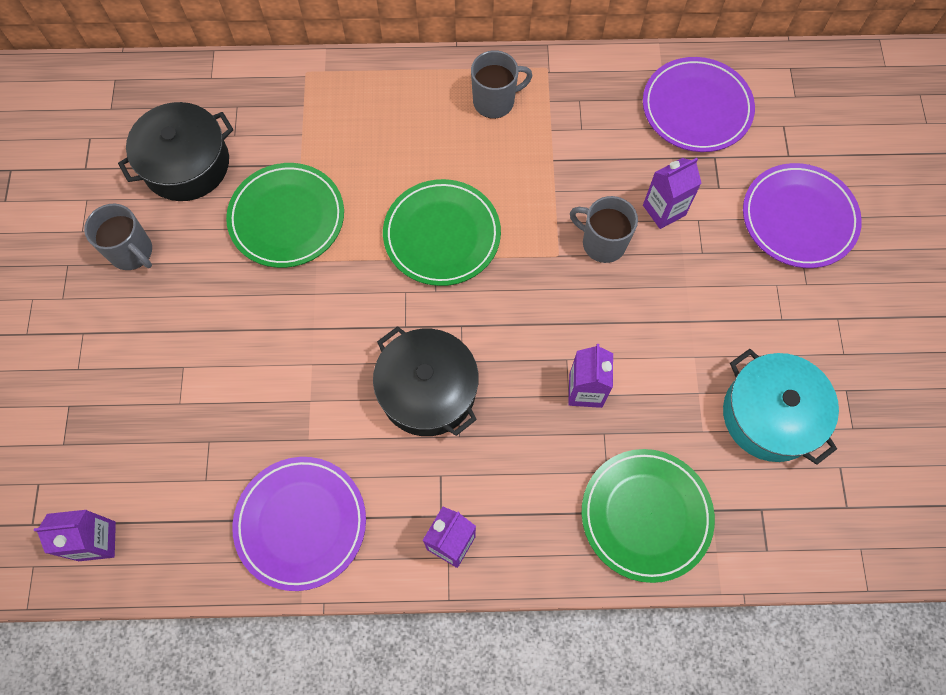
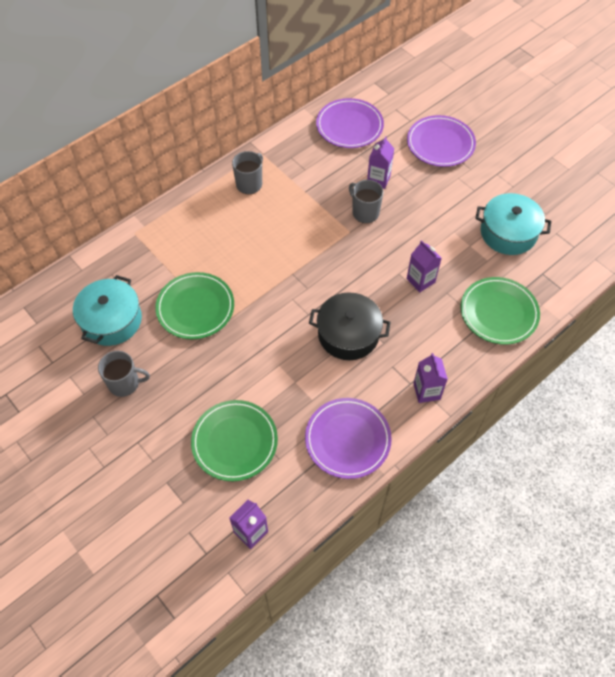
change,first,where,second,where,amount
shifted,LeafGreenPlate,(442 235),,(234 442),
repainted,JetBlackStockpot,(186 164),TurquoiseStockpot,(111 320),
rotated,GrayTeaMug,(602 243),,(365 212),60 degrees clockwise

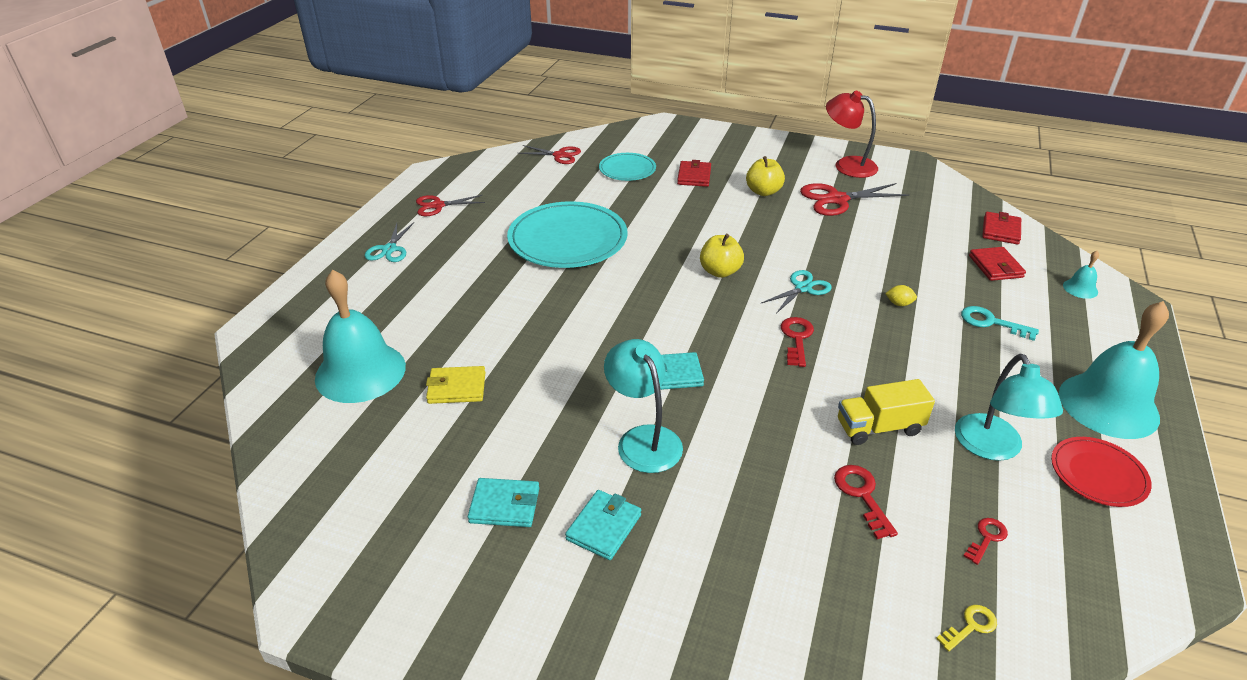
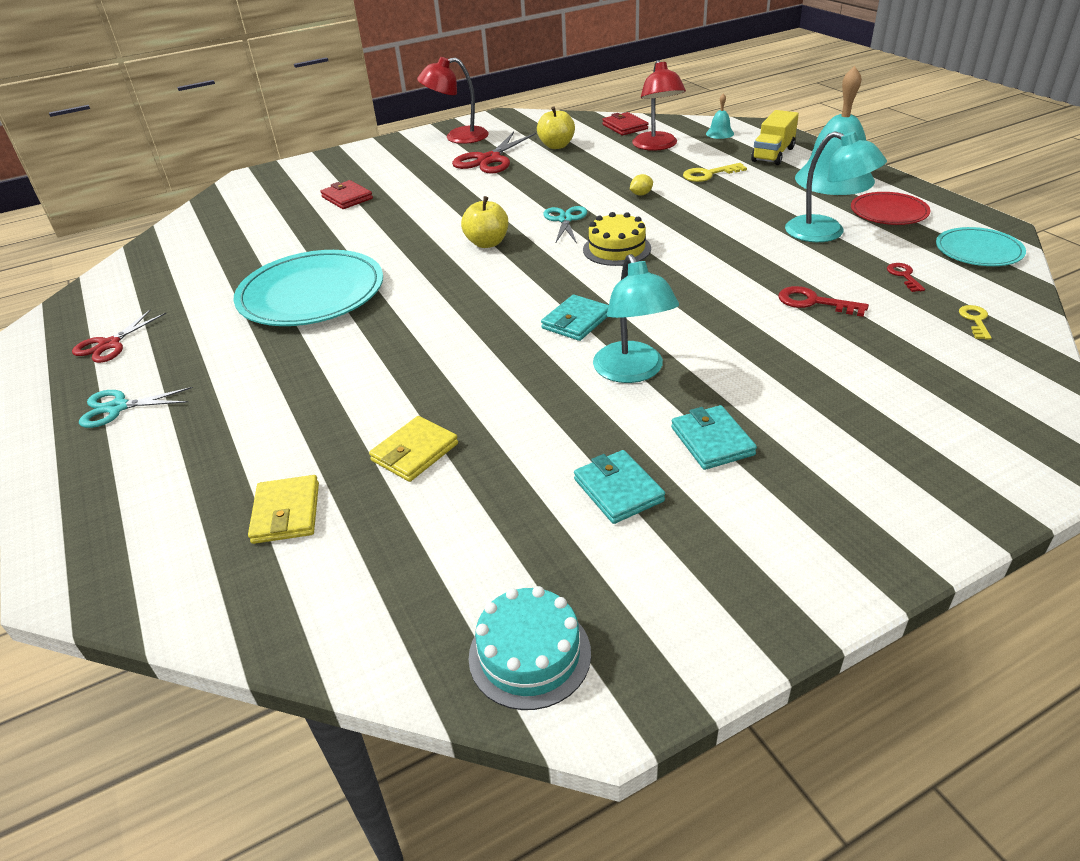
change,first,where,second,where,amount
gone,CrimsonScissors,(559 155),,,
new,,,TurquoiseGateau,(529 654),
shifted,TurquoisePlate,(627 169),,(978 250),
shifted,GoldenToyApple,(763 191),,(556 146),
shifted,GoldenTruck,(879 427),,(773 154),
swapped,TurquoiseSchoolBell,(360 372),GoldenBillfold,(286 513),
swapped,CrimsonDoorKey,(796 338),GoldenGateau,(616 249),
swapped,CrimsonBillfold,(995 266),CrimsonLamp,(657 146),
repainted,TurquoiseDoorKey,(991 322),GoldenDoorKey,(708 174),
rotated,TurquoiseScissors,(389 249),,(117 407),120 degrees clockwise
rotated,TurquoiseBillfold,(504 505),,(618 490),75 degrees counterclockwise
rotated,TurquoiseLamp,(643 439),,(633 372),120 degrees counterclockwise

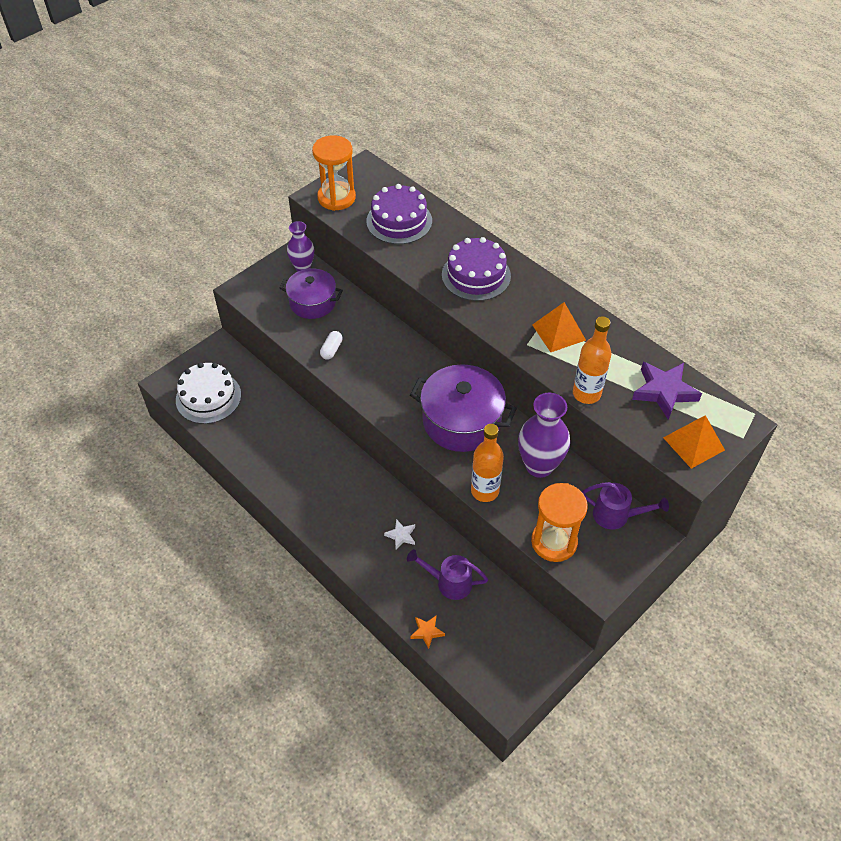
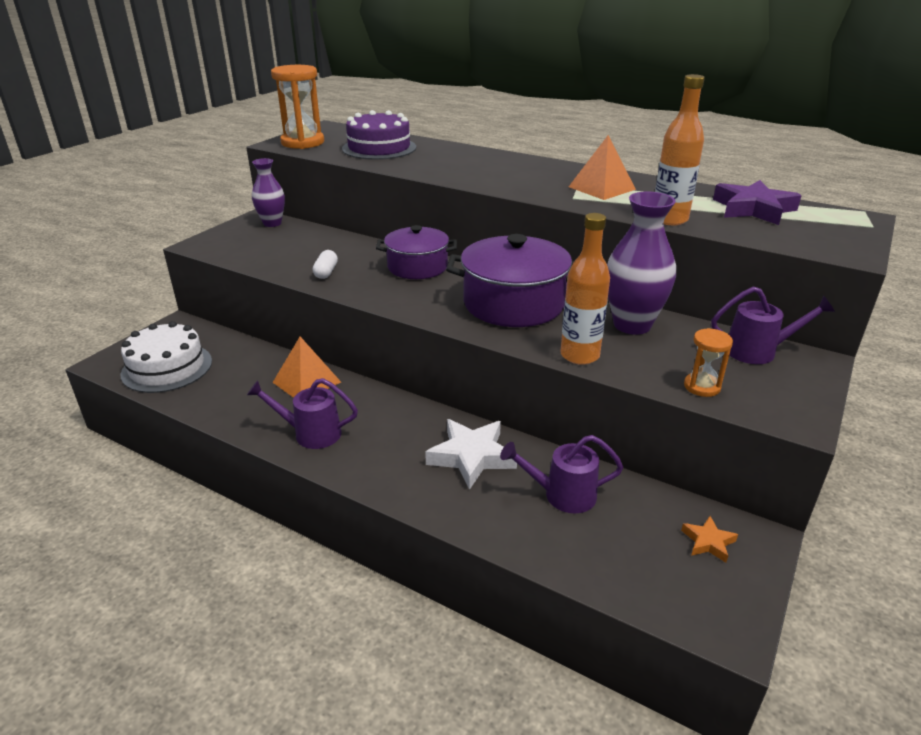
change,first,where,second,where,amount
gone,PurpleGateau,(476 275),,,
new,,,PurpleSprinklingCan,(310 433),
shifted,PurpleStockpot,(312 302),,(417 267),
shifted,BrightOrangeStar,(427 632),,(708 542),
shifted,BrightOrangeSolidPyramid,(693 443),,(306 382),
scaled,WhiteStar,(401 536),,(471 457),x1.95
scaled,BrightOrangeSandTimer,(554 542),,(702 386),x0.54

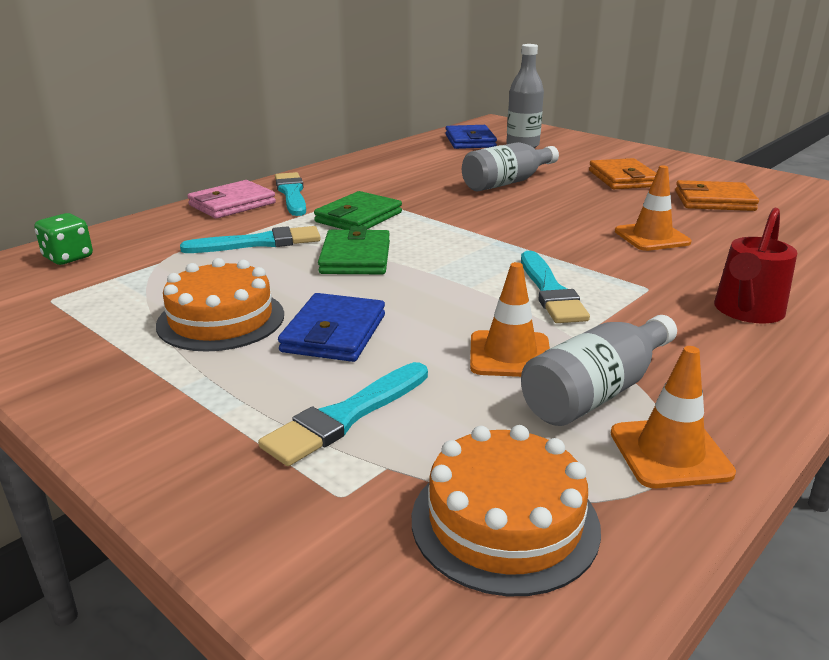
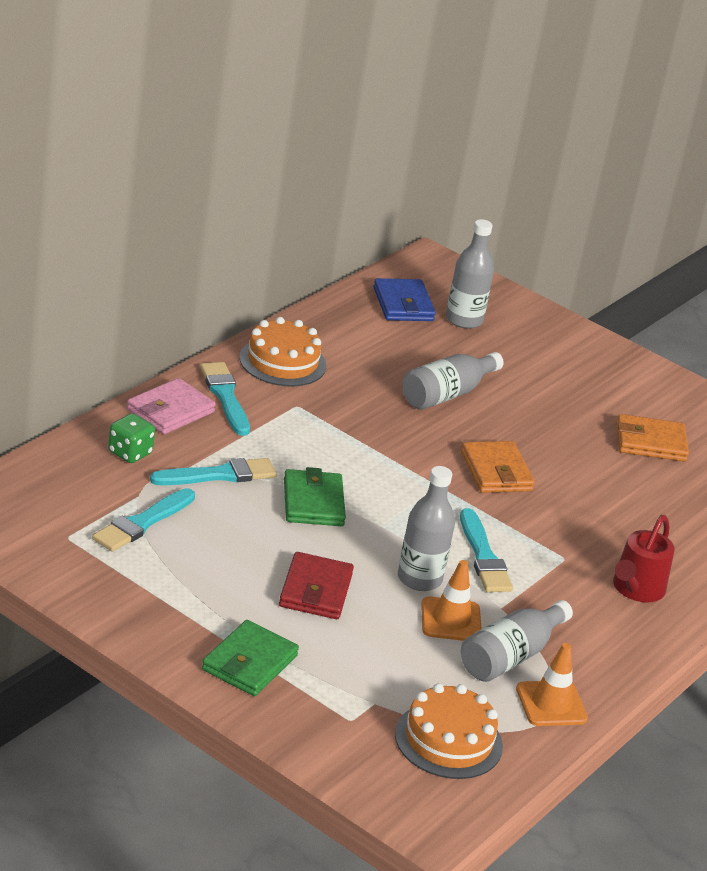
change,first,where,second,where,amount
gone,BrightOrangeSafetyCone,(652 237),,,
new,,,GrayDrinkBottle,(419 579),
shifted,LeafGreenDie,(68 257),,(130 453),
shifted,BrightOrangeGateau,(221 319),,(282 362),
shifted,TurquoisePaintbrush,(346 416),,(142 523),
shifted,LeafGreenBillfold,(358 217),,(249 663),
shifted,BrightOrangeBillfold,(623 179),,(496 471),
repainted,RoyalBlueBillfold,(334 333),CrimsonBillfold,(315 590),

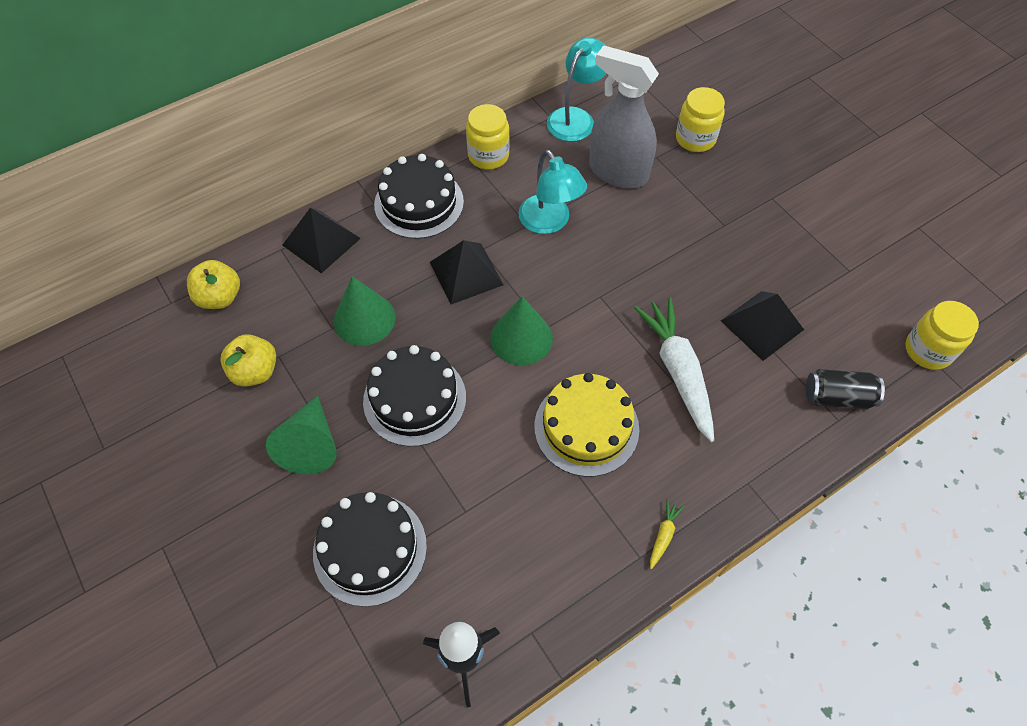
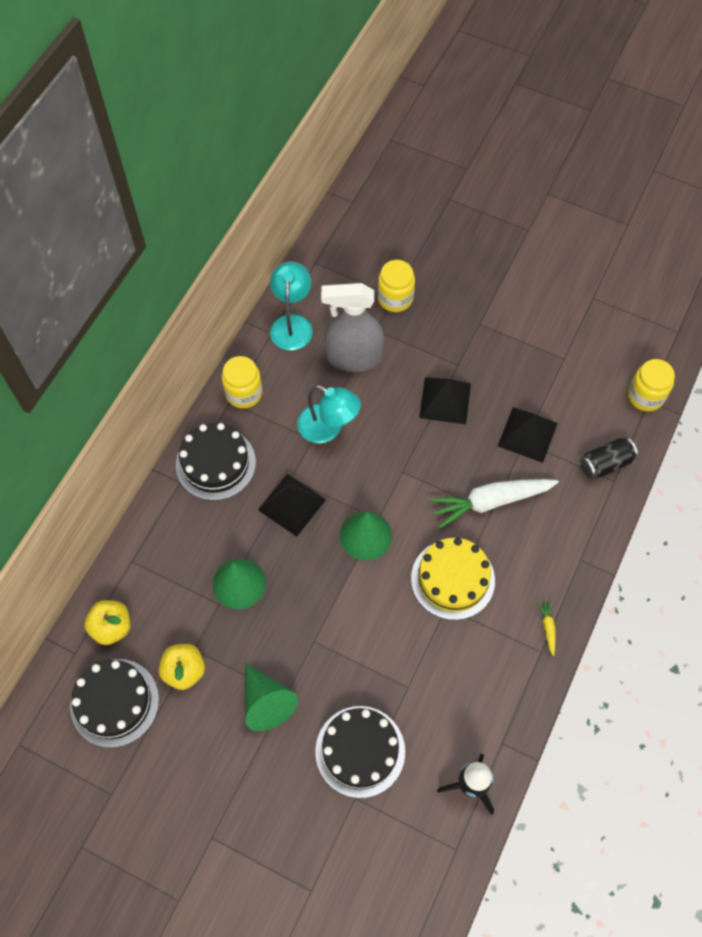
change,first,where,second,where,amount
shifted,JetBlackSolidPyramid,(321 241),,(445 400),
shifted,JetBlackGateau,(414 399),,(114 702),
rotated,WhiteToyCarrot,(678 371),,(490 502),60 degrees counterclockwise

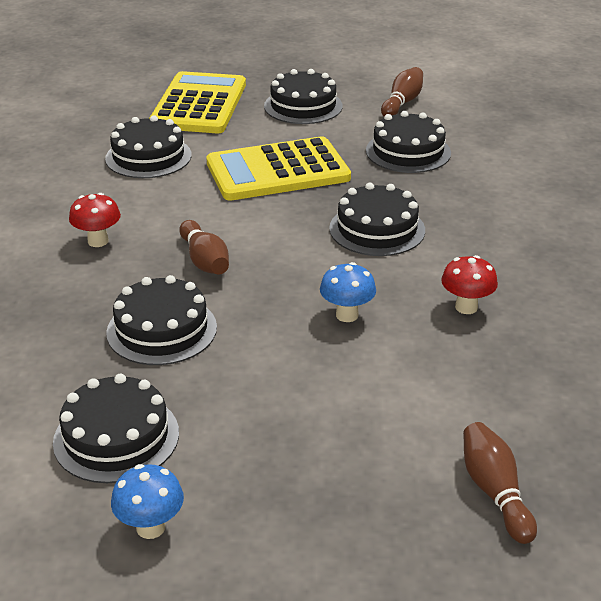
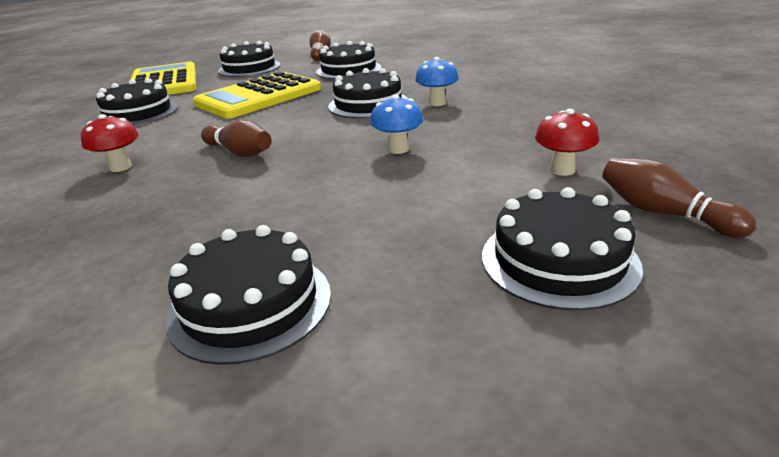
change,first,where,second,where,amount
shifted,JetBlackGateau,(162 330),,(559 260),
shifted,RoyalBlueMushroom,(151 527),,(437 103),
shifted,CrimsonMushroom,(466 307),,(562 170),

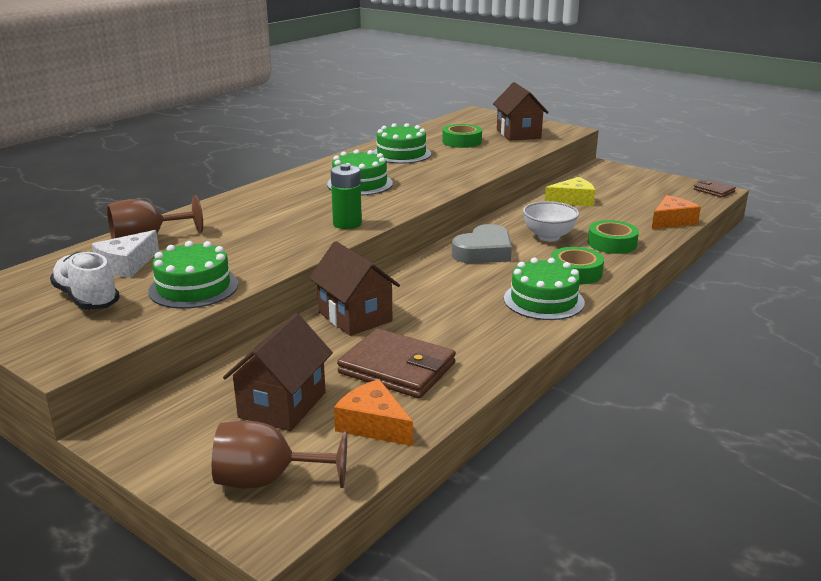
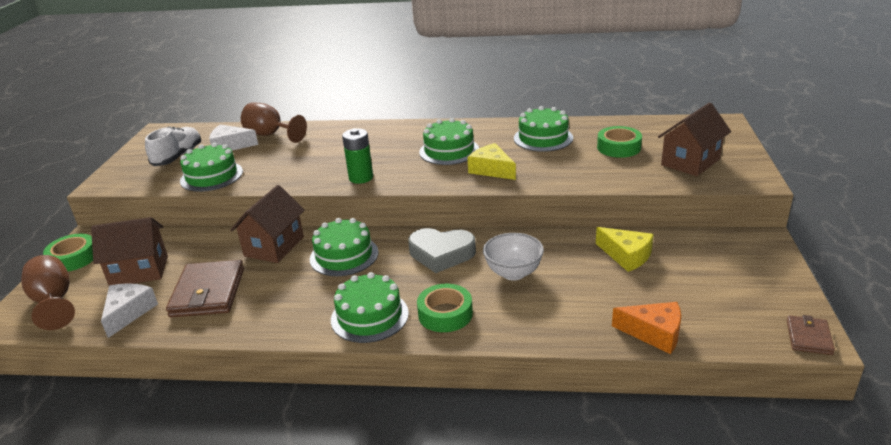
change,first,where,second,where,amount
new,,,LeafGreenGateau,(344 255),
new,,,GoldenCheeseWedge,(491 170),
shifted,LeafGreenStickyTape,(612 243),,(73 258),
repainted,BrightOrangeCheeseWedge,(373 425),WhiteCheeseWedge,(128 313),

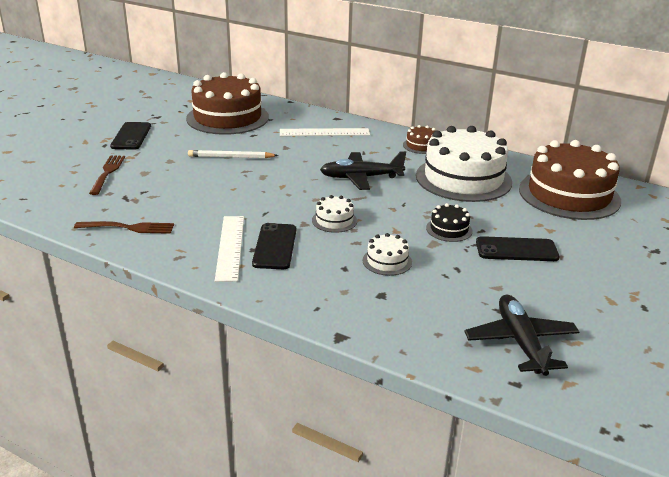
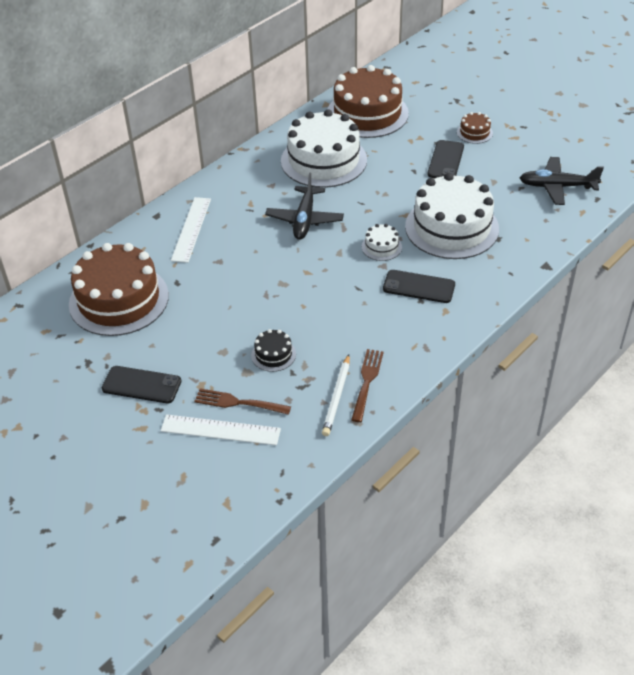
change,first,where,second,where,amount
shifted,WhiteWoodenPencil,(231 157),,(337 397),
shifted,WhiteMeasuringStick,(230 247),,(220 430),
shifted,BrownGateau,(421 146),,(474 133),
shifted,JetBlackGateau,(449 229),,(273 354),
scaled,WhiteGateau,(387 261),,(451 227),x2.34

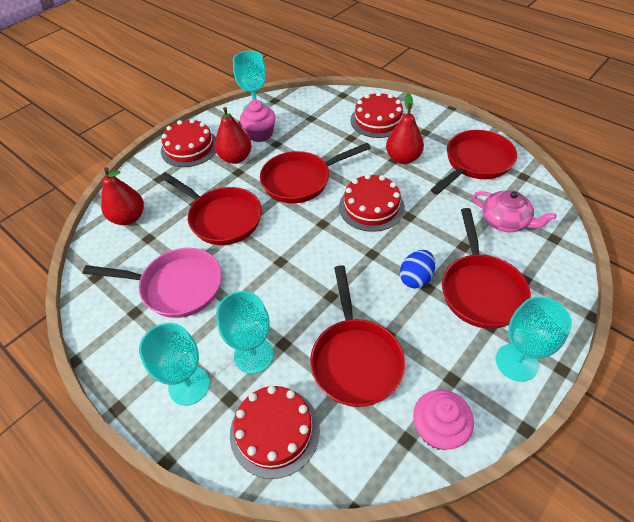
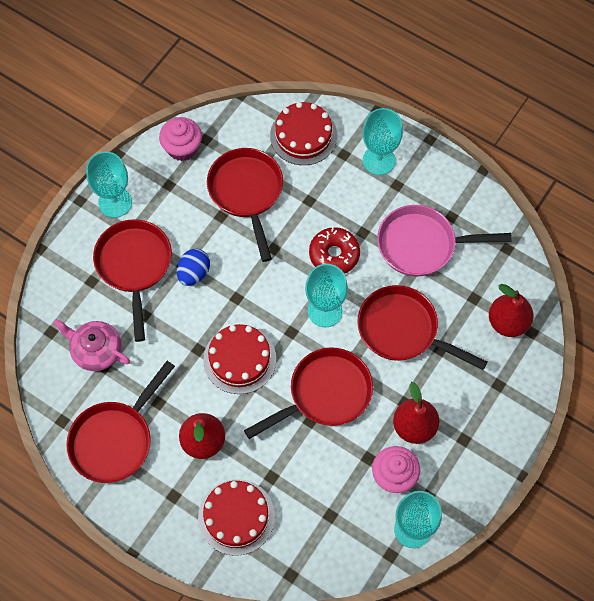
change,first,where,second,where,amount
gone,CrimsonGateau,(189 148),,,
new,,,CrimsonGlazedDonut,(334 255),
shifted,TurquoiseGoblet,(253 355),,(325 311),

